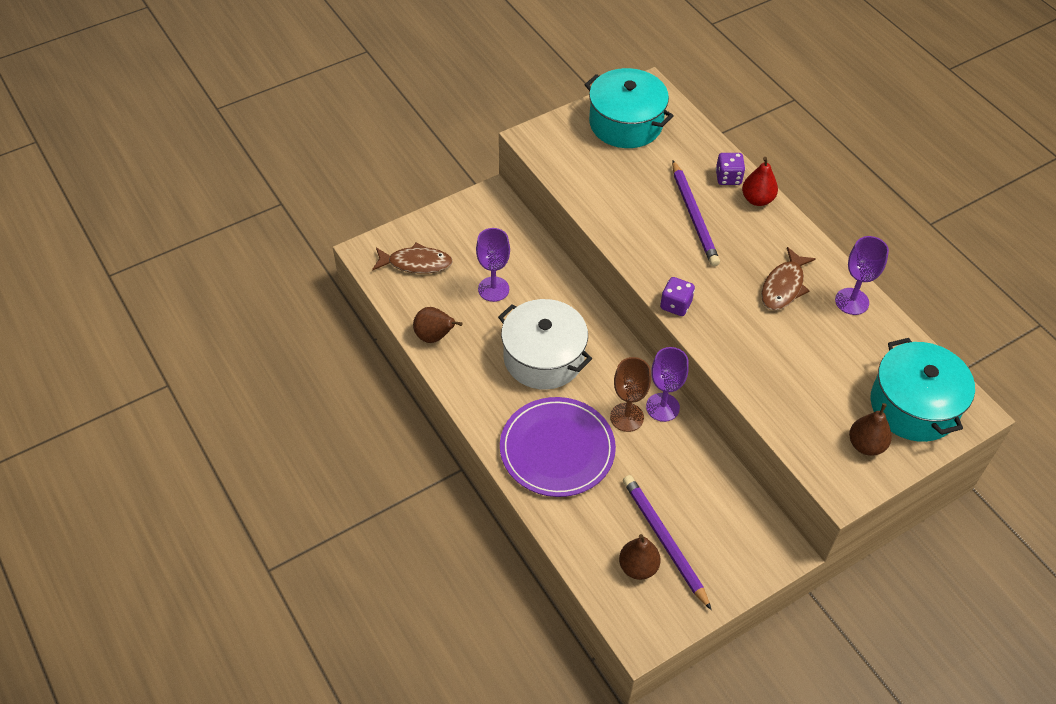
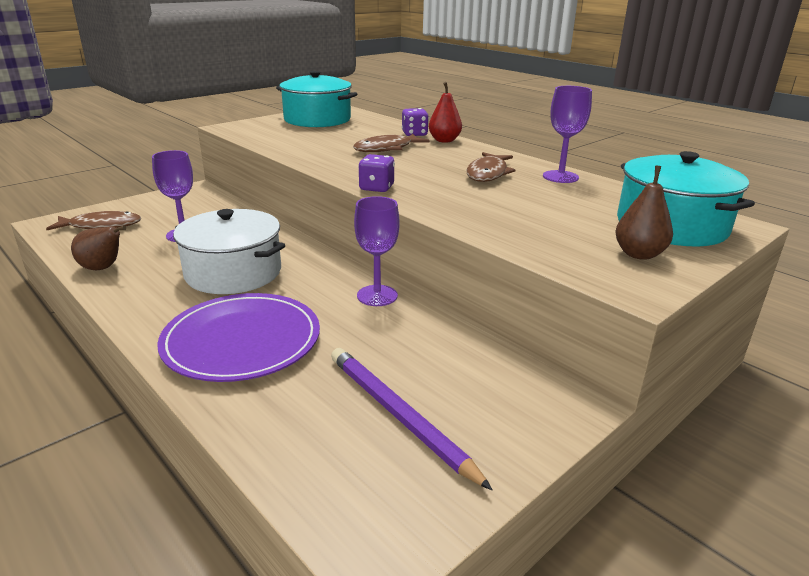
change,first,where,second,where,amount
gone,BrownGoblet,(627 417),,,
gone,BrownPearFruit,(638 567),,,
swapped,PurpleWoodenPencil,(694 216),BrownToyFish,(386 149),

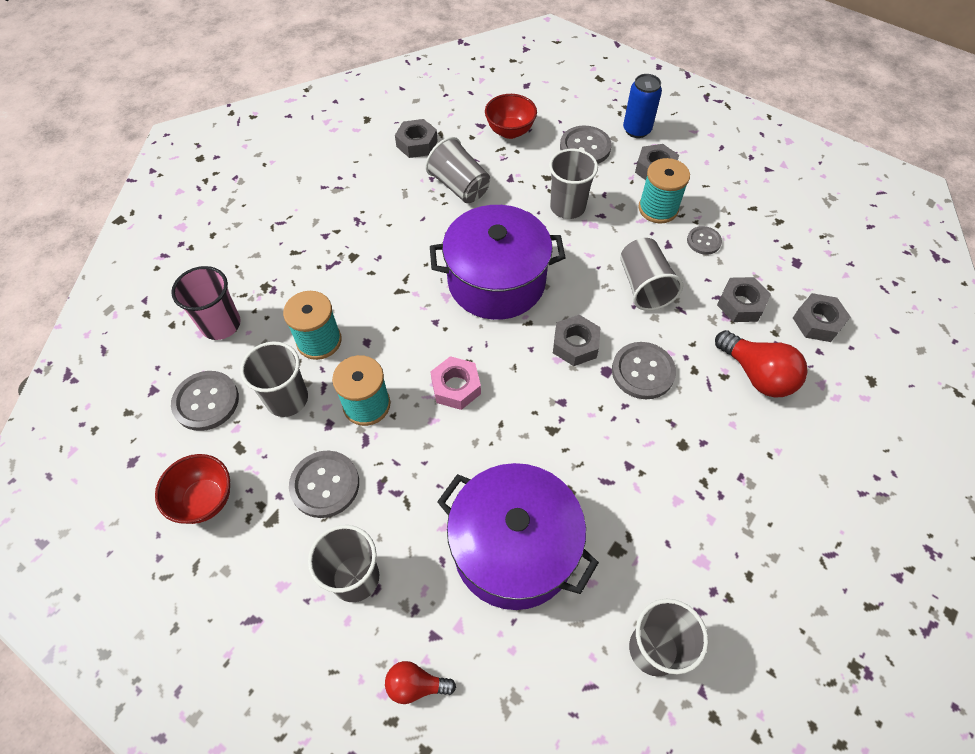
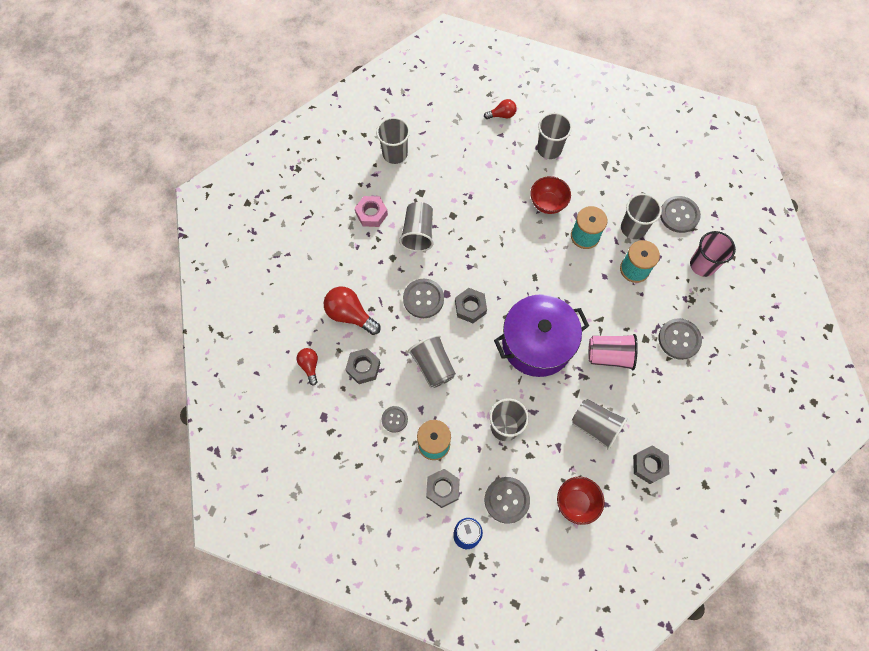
change,first,where,second,where,amount
gone,PurpleStockpot,(514 548),,,
new,,,GrayBeaker,(418 233),
new,,,PinkBeaker,(609 356),
shifted,CrimsonServingBowl,(205 500),,(547 203),
shifted,GrayShirtButton,(325 485),,(679 339),
shifted,PinkHexNut,(456 387),,(371 214),
swapped,GrayHexNut,(817 322),CrimsonBulb,(309 366),

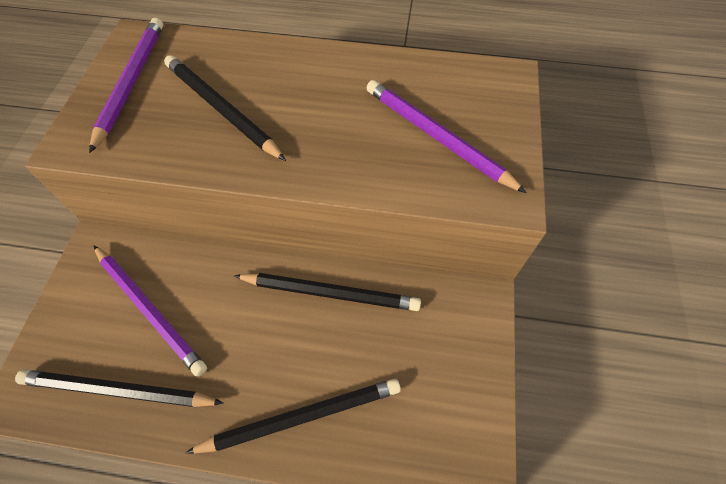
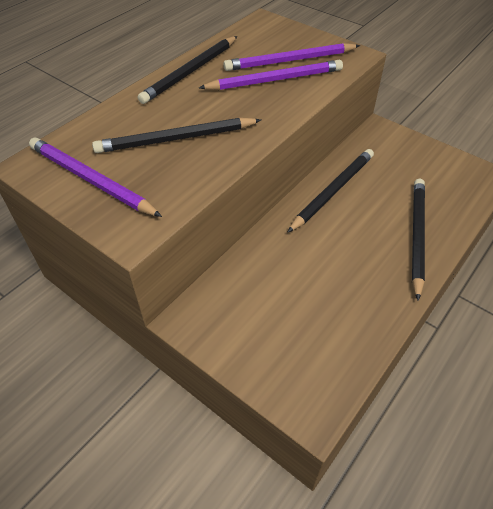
change,first,where,second,where,amount
shifted,JetBlackWoodenPencil,(118 391),,(191 72),
shifted,PurpleWoodenPencil,(150 309),,(274 80),

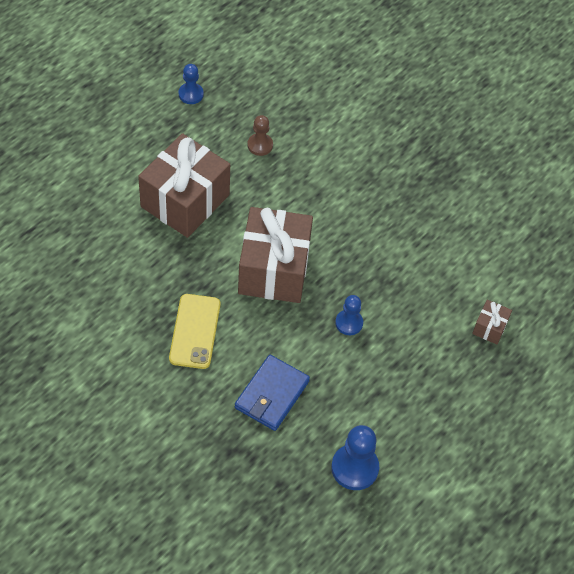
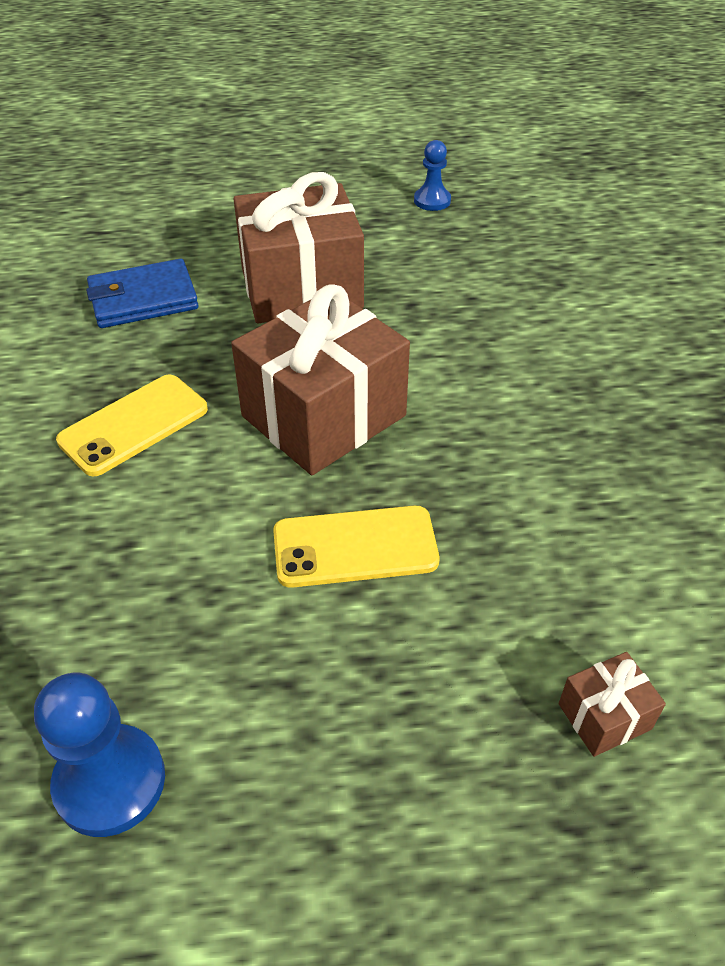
change,first,where,second,where,amount
gone,BrownGamePawn,(260 145),,,
shifted,RoyalBlueBillfold,(272 395),,(143 299),
swapped,RoyalBlueGamePawn,(349 323),GoldenMobilePhone,(355 547),

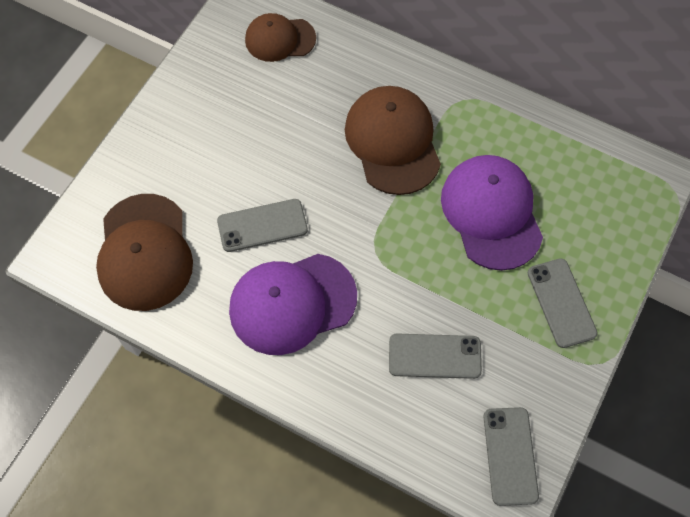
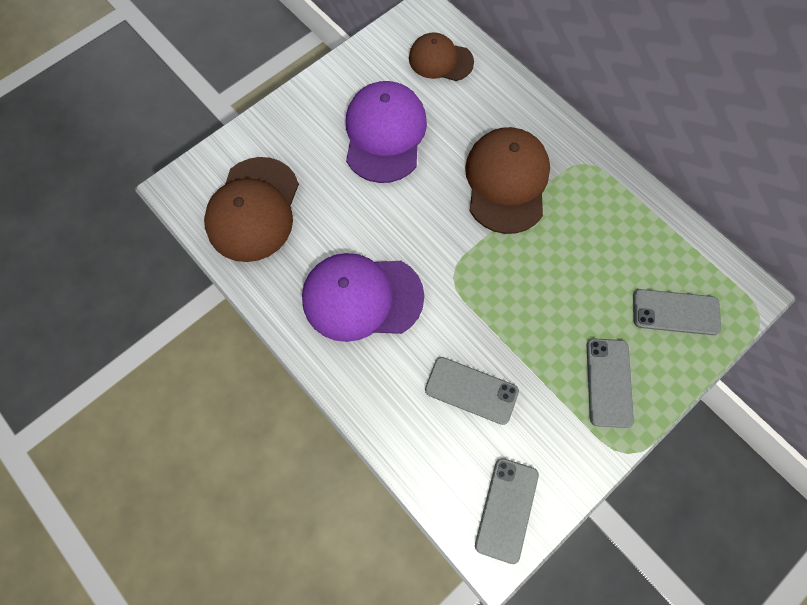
change,first,where,second,where,amount
shifted,GrayMobilePhone,(262 225),,(675 312),
shifted,PurplePeakedCap,(491 213),,(384 134),

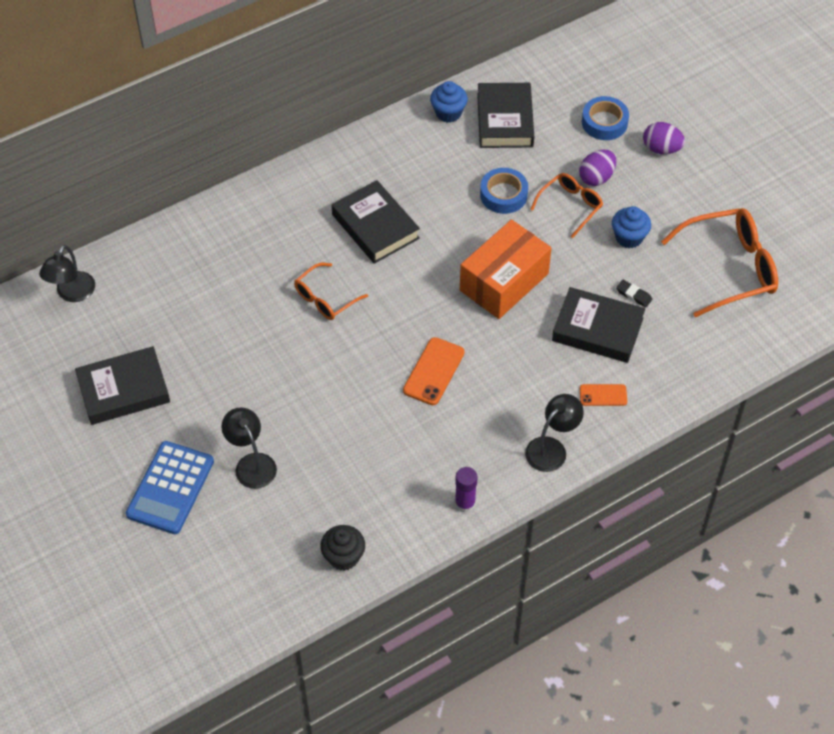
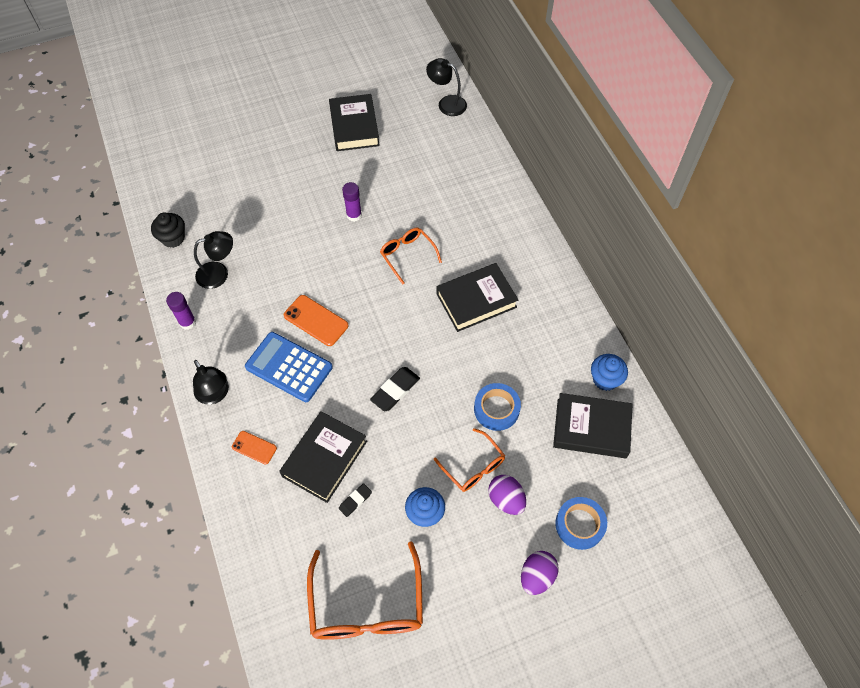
change,first,where,second,where,amount
new,,,PurpleStickOfGlue,(354 215),
shifted,RoyalBlueAddingMachine,(170 488),,(289 367),
shifted,JetBlackLamp,(251 463),,(219 273),
swapped,BrightOrangePackage,(504 282),JetBlackEraser,(395 390),
rotated,BrightOrangeMobilePhone,(603 395),,(254 447),75 degrees counterclockwise

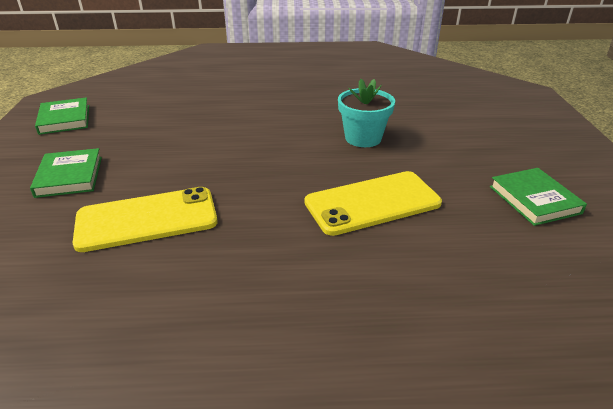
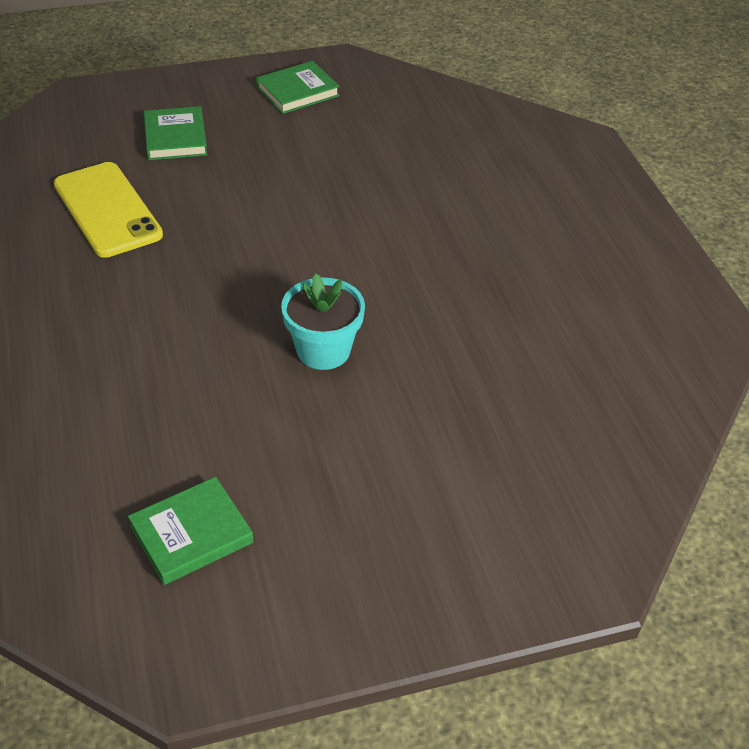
change,first,where,second,where,amount
gone,GoldenMobilePhone,(372 203),,,
rotated,LeafGreenHardcover,(69 176),,(175 138),75 degrees counterclockwise

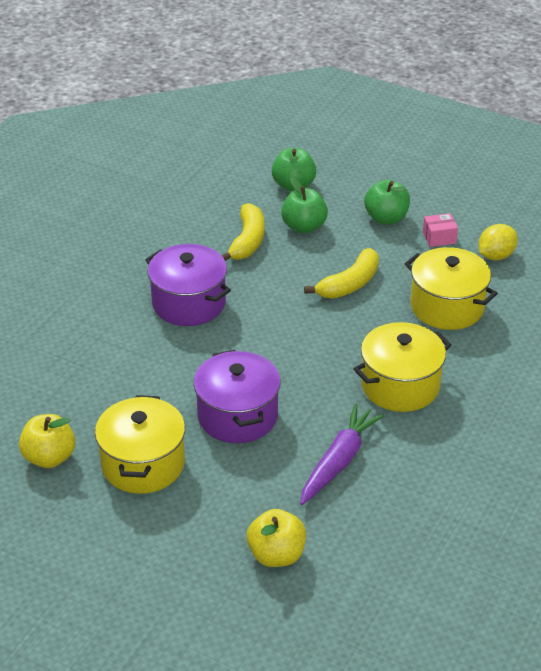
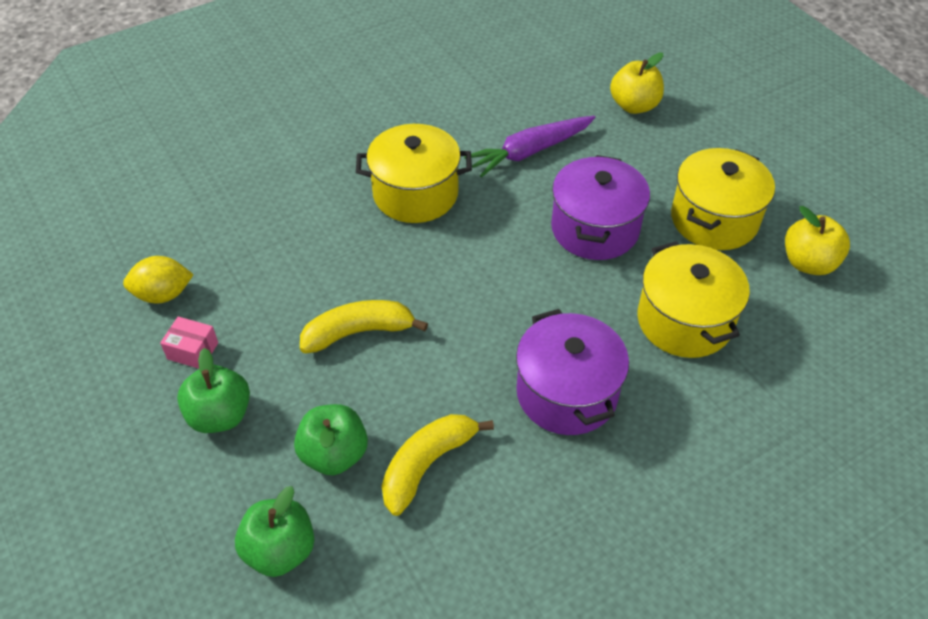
change,first,where,second,where,amount
shifted,GoldenStockpot,(447 307),,(684 320),

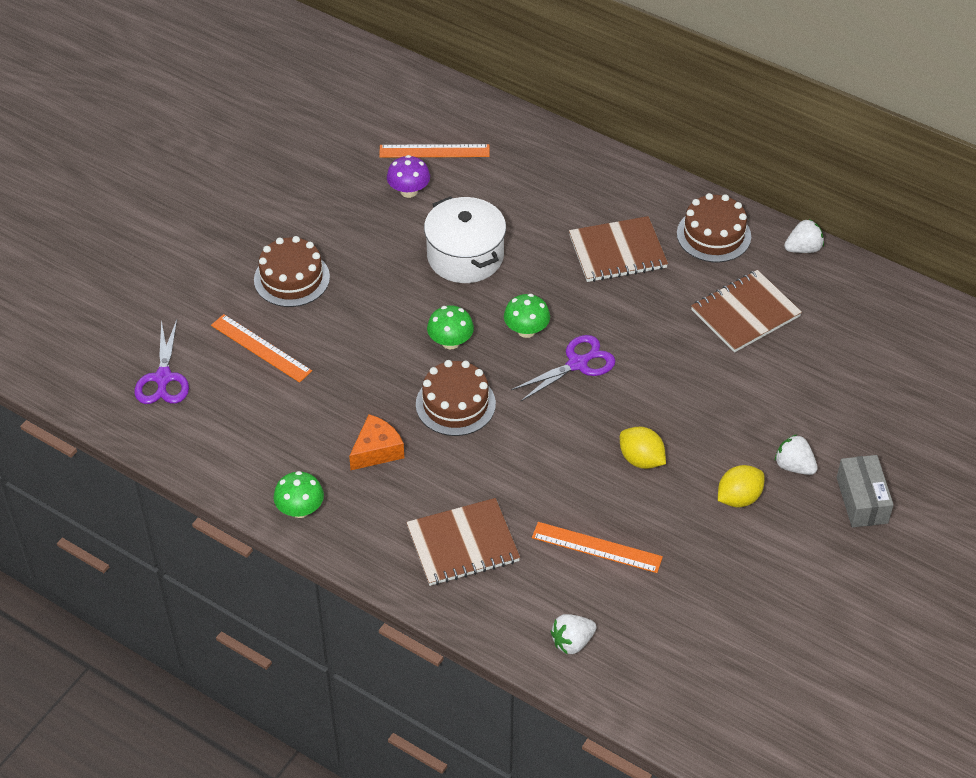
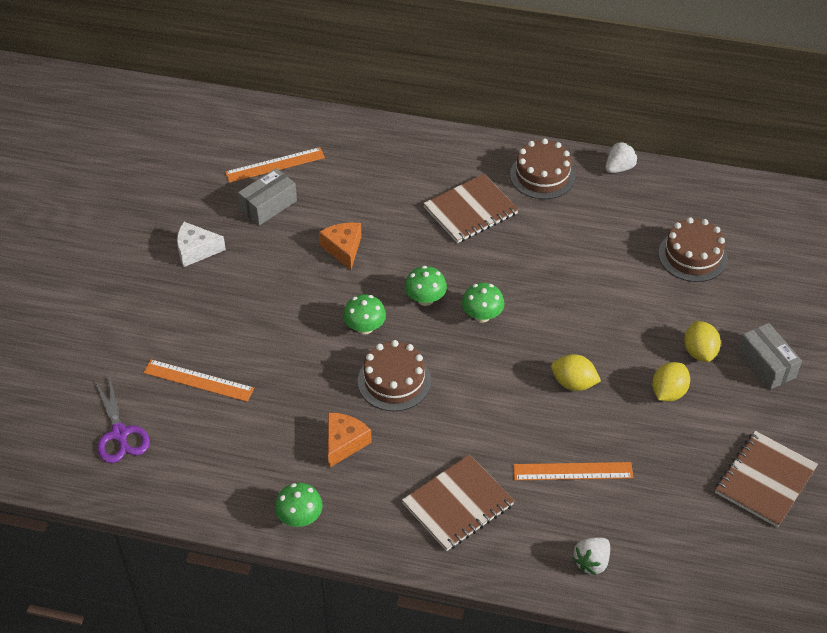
change,first,where,second,where,amount
new,,,WhiteCheeseWedge,(196 250),
shifted,BrownGateau,(291 278),,(692 256),
shifted,BrownExerciseBook,(745 313),,(765 480),
swapped,PurpleMushroom,(409 191),GrayPackage,(268 205),
swapped,WhiteStockpot,(465 256),BrightOrangeCheeseWedge,(343 249),
swapped,PurpleScissors,(578 363),LeafGreenMushroom,(482 315),
swapped,WhiteStrawberry,(794 466),GoldenCitrusFruit,(699 352),

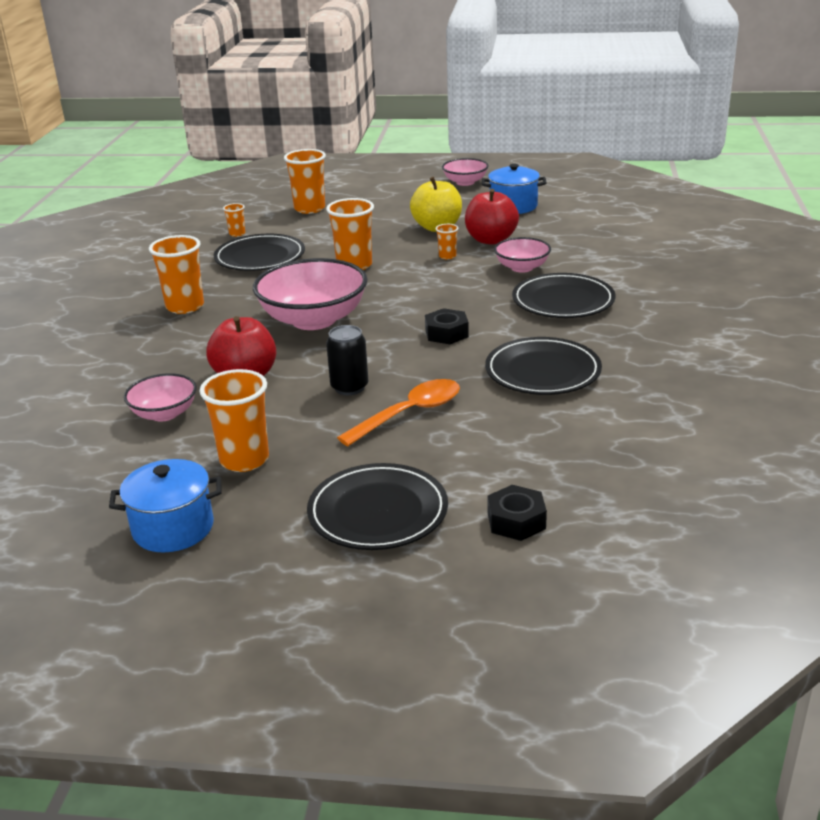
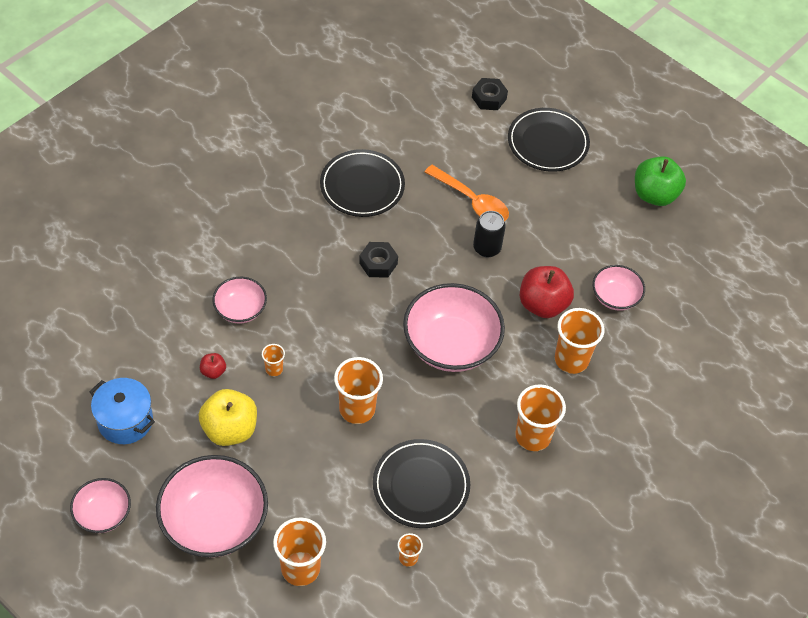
change,first,where,second,where,amount
gone,JetBlackPlate,(563 301),,,
new,,,PinkServingBowl,(214 521),
shifted,BrightOrangeBeaker,(244 460),,(571 360),
swapped,RoyalBlueStockpot,(173 528),LeafGreenToyApple,(654 195),
rotated,BrightOrangeSpoon,(410 413),,(472 201),135 degrees counterclockwise
scaled,CrimsonToyApple,(491 240),,(213 371),x0.47

